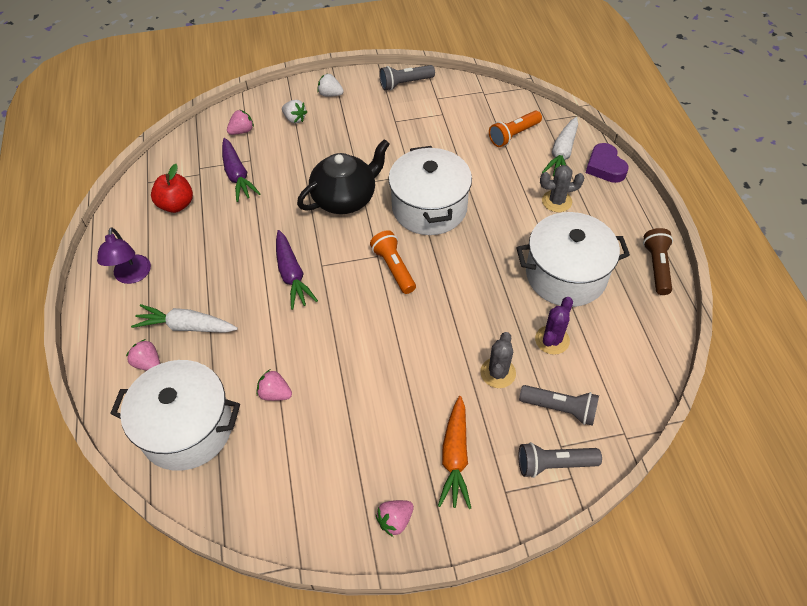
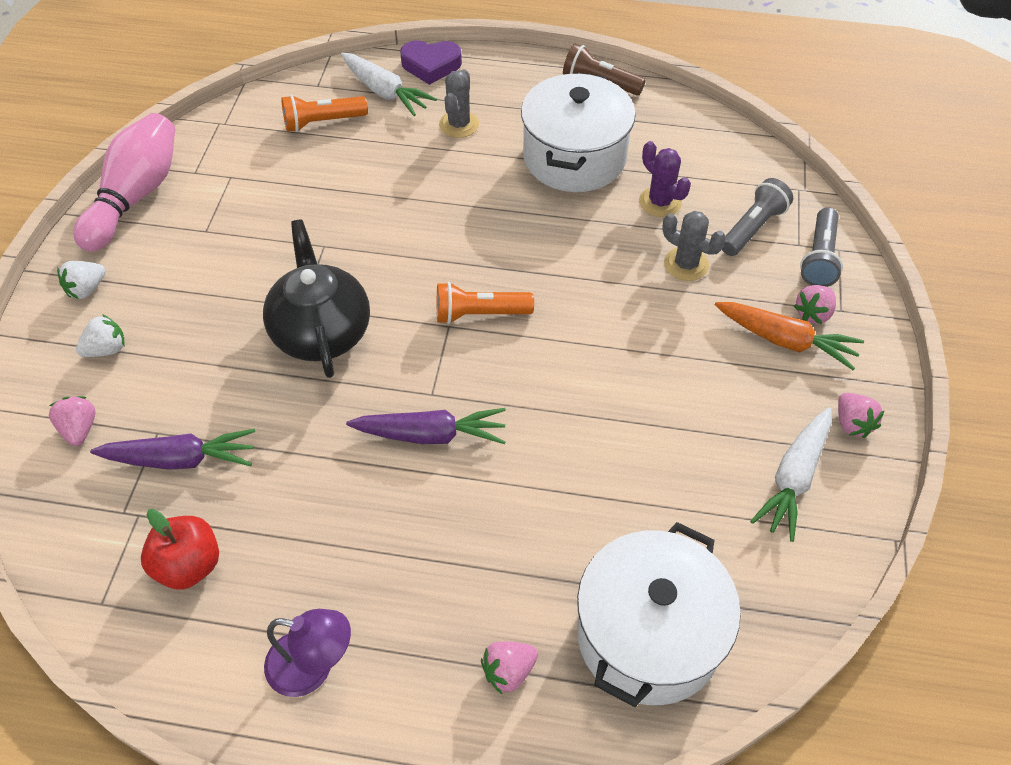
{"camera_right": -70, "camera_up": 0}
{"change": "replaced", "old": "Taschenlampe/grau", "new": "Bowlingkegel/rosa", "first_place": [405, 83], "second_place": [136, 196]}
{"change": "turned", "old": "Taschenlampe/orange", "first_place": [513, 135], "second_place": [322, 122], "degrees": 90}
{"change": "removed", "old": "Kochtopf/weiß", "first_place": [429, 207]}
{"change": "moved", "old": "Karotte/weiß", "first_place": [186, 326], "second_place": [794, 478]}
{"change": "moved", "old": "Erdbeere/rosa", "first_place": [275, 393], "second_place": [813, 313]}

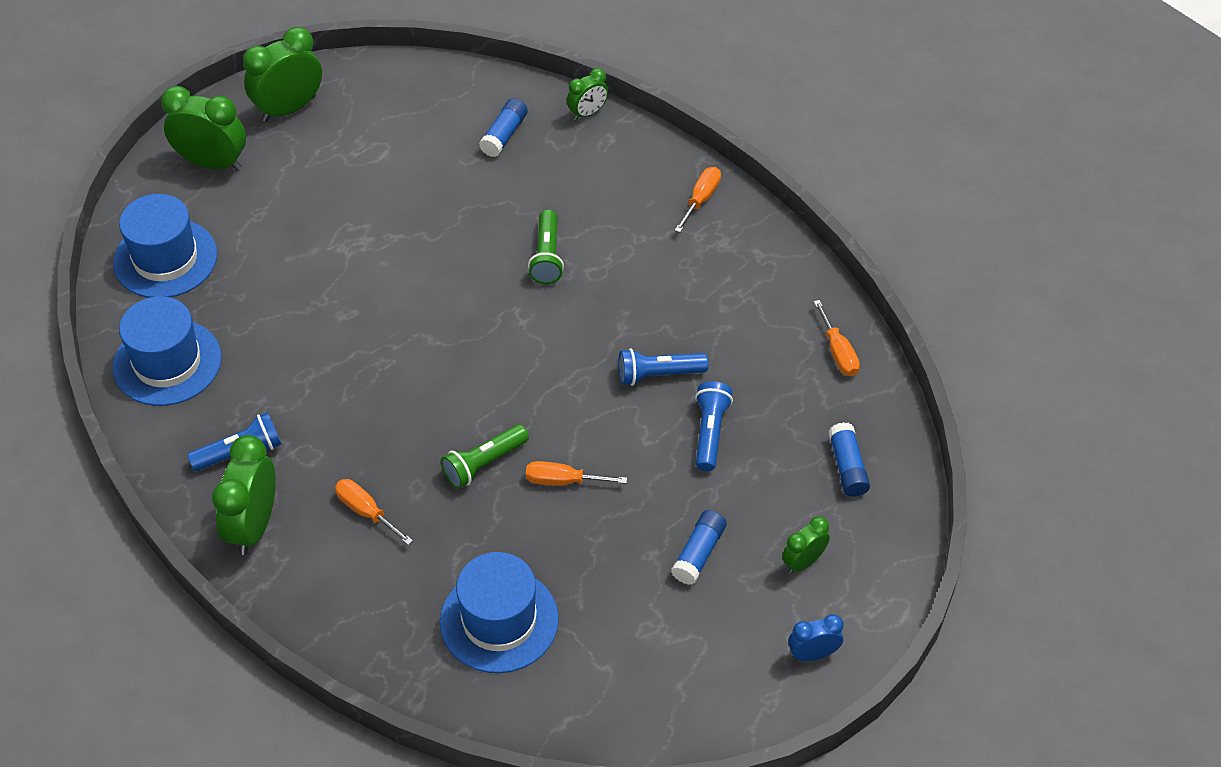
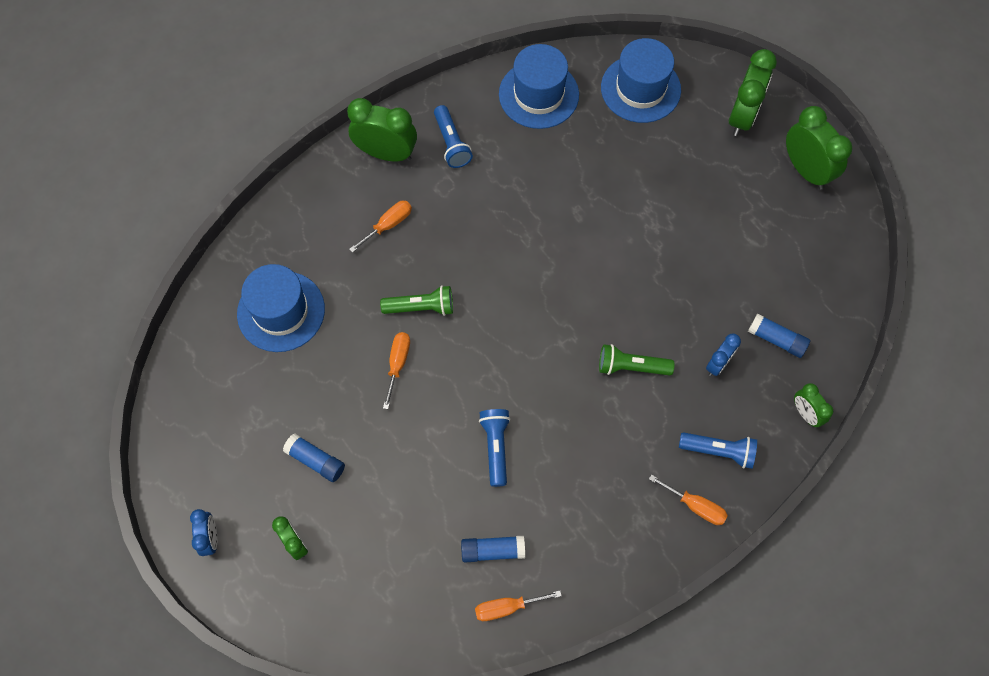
{"camera_right": 95, "camera_up": 15}
{"change": "moved", "old": "Taschenlampe/blau", "first_place": [710, 432], "second_place": [718, 451]}
{"change": "moved", "old": "Klebestift/blau", "first_place": [847, 467], "second_place": [492, 550]}
{"change": "turned", "old": "Taschenlampe/grün", "first_place": [484, 464], "second_place": [421, 307], "degrees": 120}
{"change": "added", "new": "Wecker/blau", "second_place": [718, 364]}

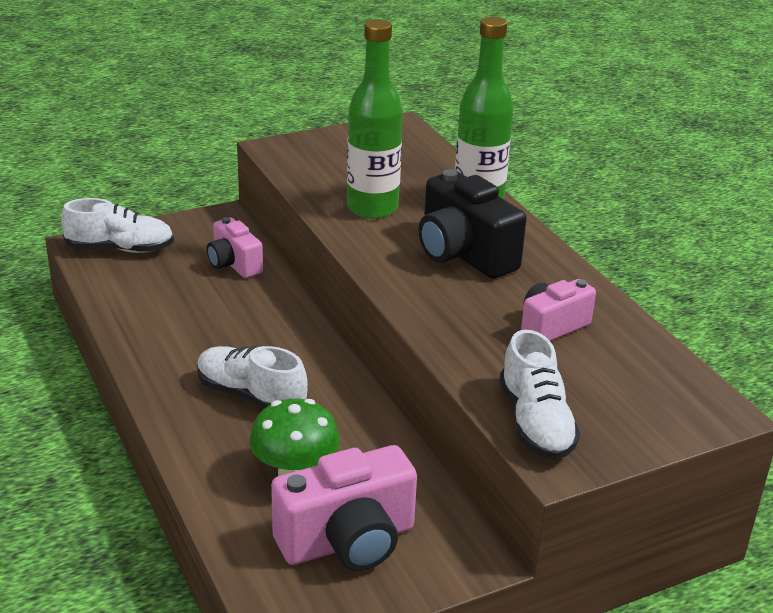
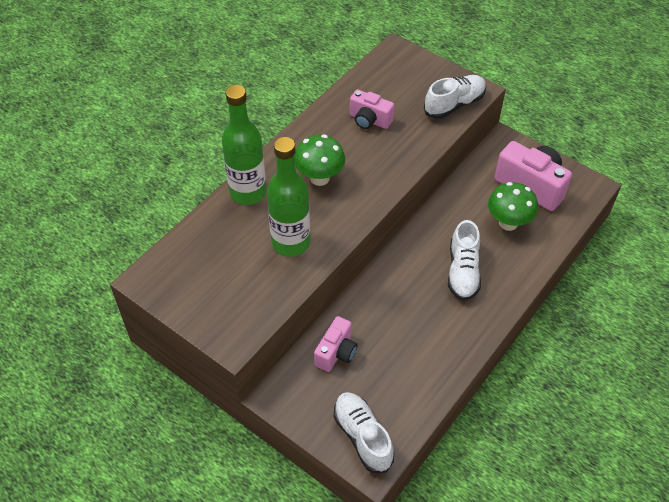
{"camera_right": -115, "camera_up": 20}
{"change": "replaced", "old": "Kamera/schwarz", "new": "Pilz/grün", "first_place": [463, 254], "second_place": [319, 178]}

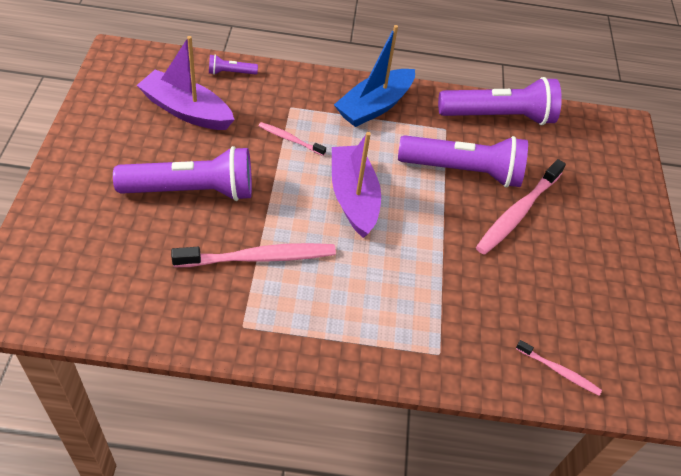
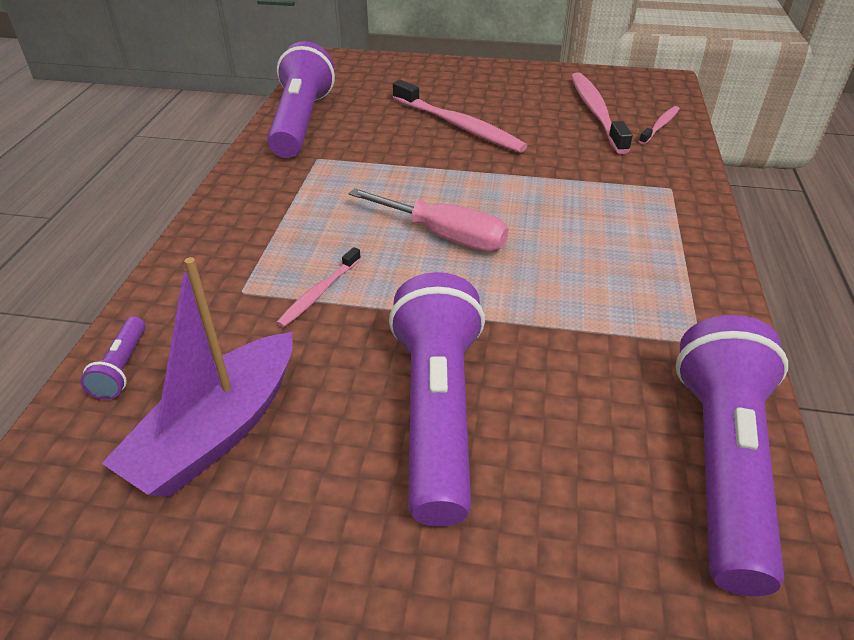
{"camera_right": -80, "camera_up": -10}
{"change": "removed", "old": "Boot/blau", "first_place": [375, 106]}
{"change": "replaced", "old": "Boot/lila", "new": "Schraubenzieher/rosa", "first_place": [353, 198], "second_place": [443, 236]}
{"change": "moved", "old": "Taschenlampe/lila", "first_place": [463, 171], "second_place": [722, 464]}
{"change": "moved", "old": "Zahnbürste/rosa", "first_place": [259, 258], "second_place": [596, 112]}

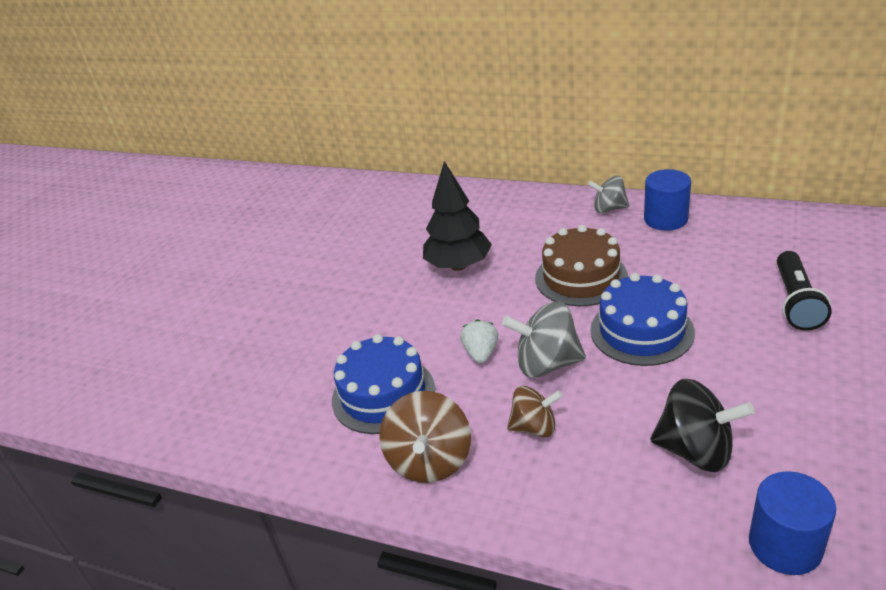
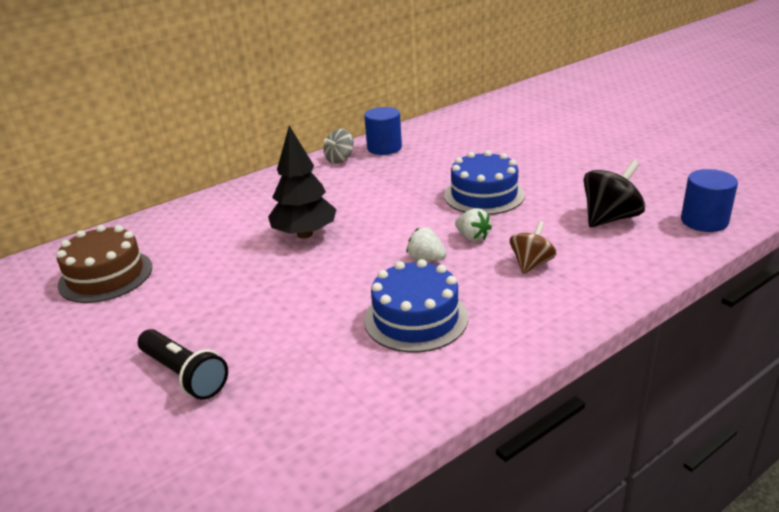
{"camera_right": -60, "camera_up": -5}
{"change": "moved", "old": "Kuchen/braun", "first_place": [581, 277], "second_place": [106, 276]}
{"change": "moved", "old": "Taschenlampe/schwarz", "first_place": [796, 302], "second_place": [184, 375]}
{"change": "replaced", "old": "Kreisel/grau", "new": "Erdbeere/weiß", "first_place": [547, 364], "second_place": [472, 237]}
{"change": "removed", "old": "Kreisel/braun", "first_place": [430, 460]}

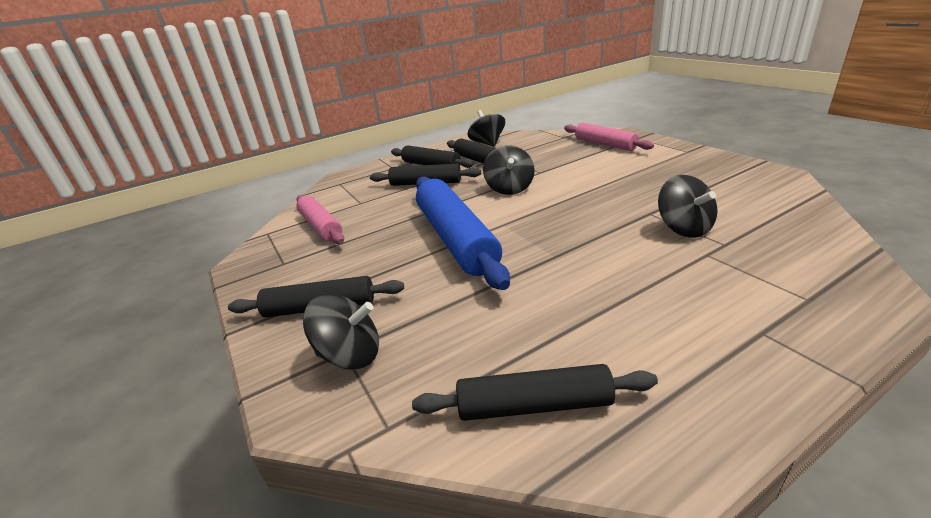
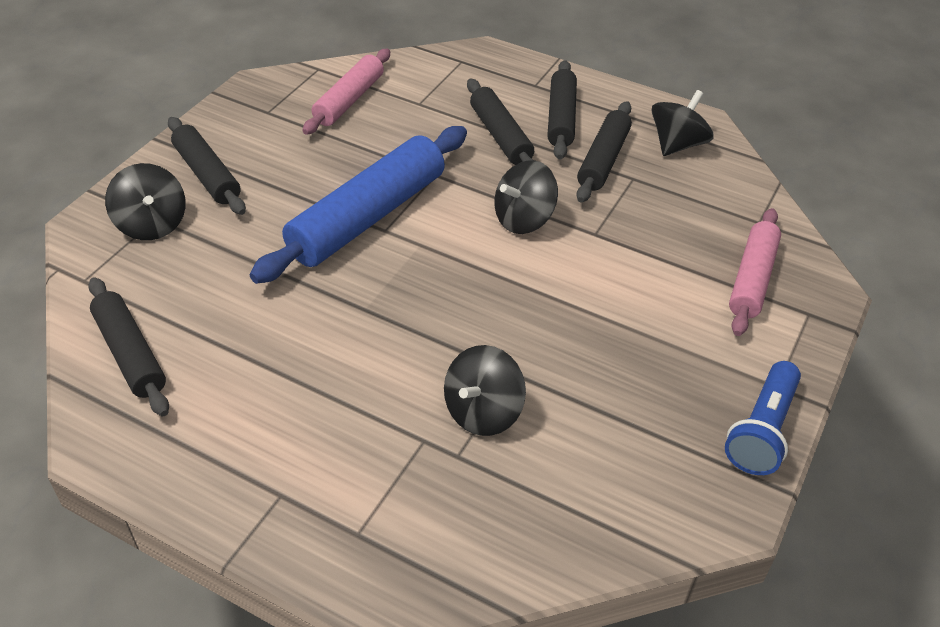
{"camera_right": 55, "camera_up": 15}
{"change": "added", "new": "Taschenlampe/blau", "second_place": [762, 431]}

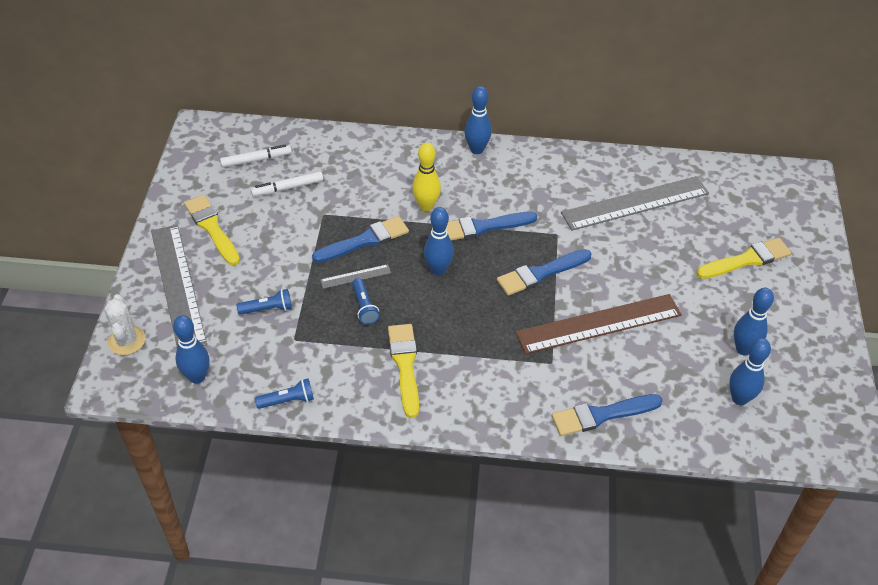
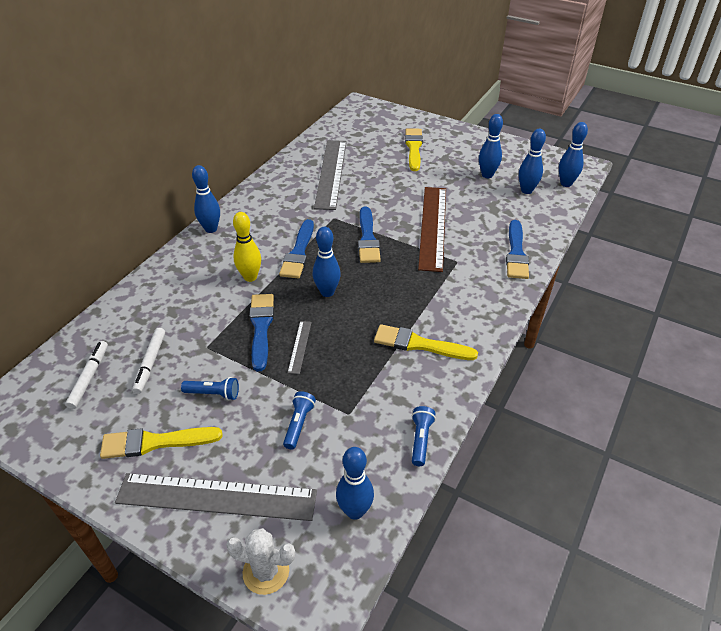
{"camera_right": -65, "camera_up": -5}
{"change": "moved", "old": "Taschenlampe/blau", "first_place": [364, 307], "second_place": [213, 394]}
{"change": "added", "new": "Bowlingkegel/blau", "second_place": [566, 183]}

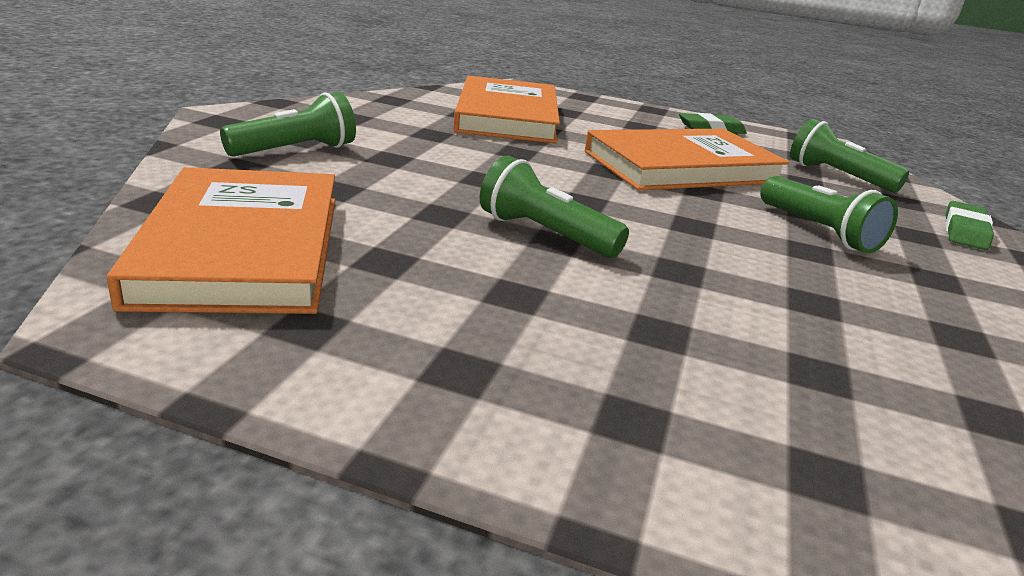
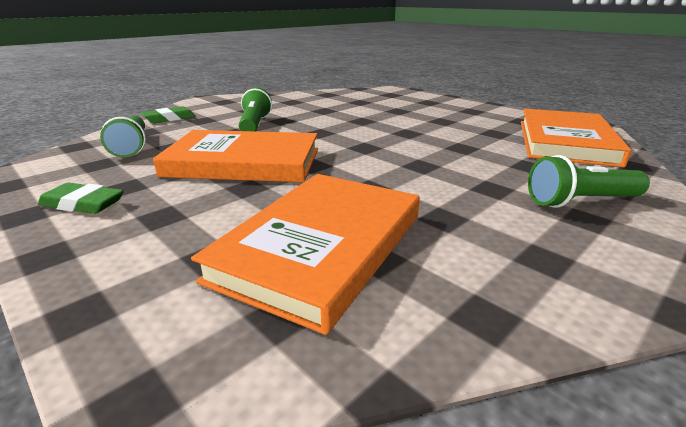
{"camera_right": -150, "camera_up": 0}
{"change": "removed", "old": "Taschenlampe/grün", "first_place": [545, 234]}

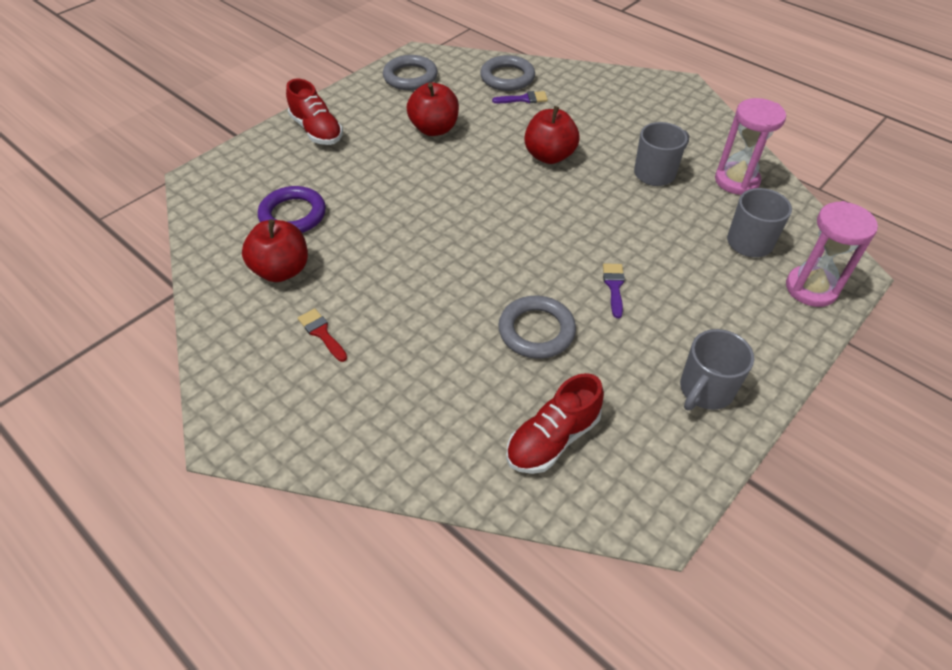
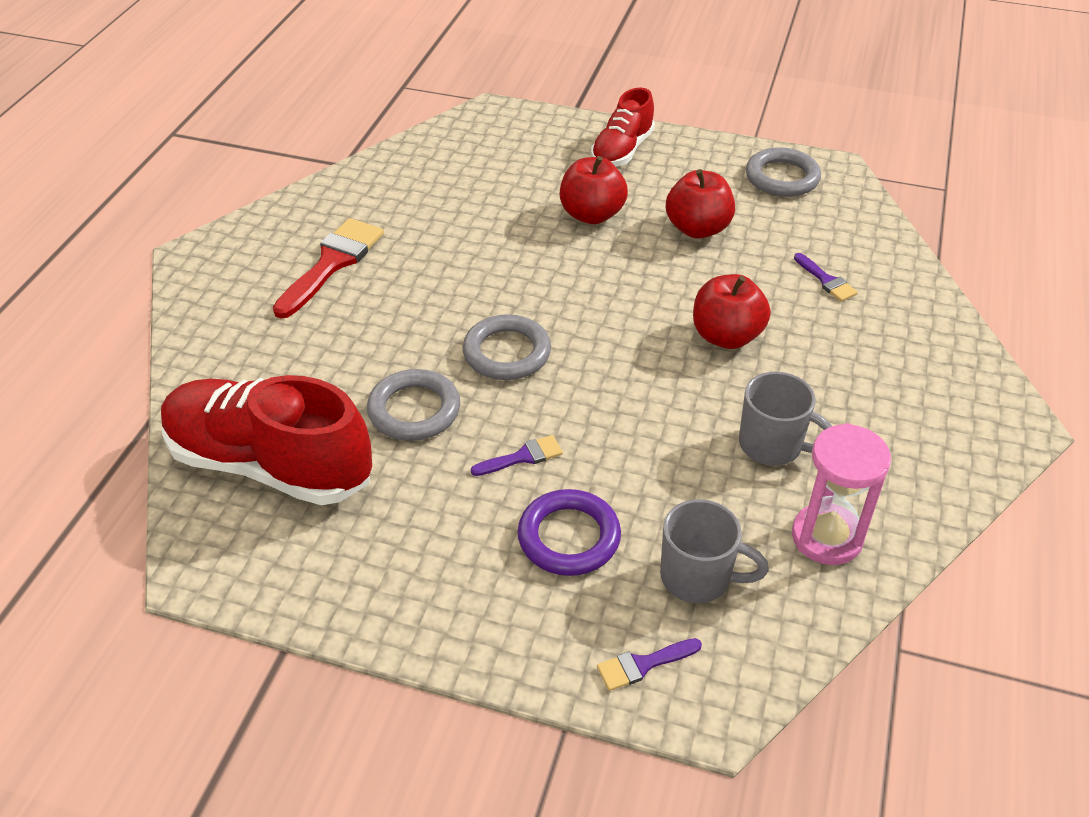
{"camera_right": 65, "camera_up": -5}
{"change": "moved", "old": "Ring/grau", "first_place": [507, 77], "second_place": [507, 353]}
{"change": "moved", "old": "Ring/lila", "first_place": [293, 215], "second_place": [569, 537]}
{"change": "replaced", "old": "Sanduhr/rosa", "new": "Pinsel/lila", "first_place": [811, 288], "second_place": [643, 664]}
{"change": "moved", "old": "Apfel/rot", "first_place": [281, 270], "second_place": [592, 215]}
{"change": "resized", "old": "Pinsel/rot", "first_place": [322, 333], "second_place": [332, 263], "factor": 1.97}
{"change": "removed", "old": "Tasse/grau", "first_place": [705, 390]}
{"change": "resized", "old": "Schuh/rot", "first_place": [553, 439], "second_place": [270, 464], "factor": 1.76}

